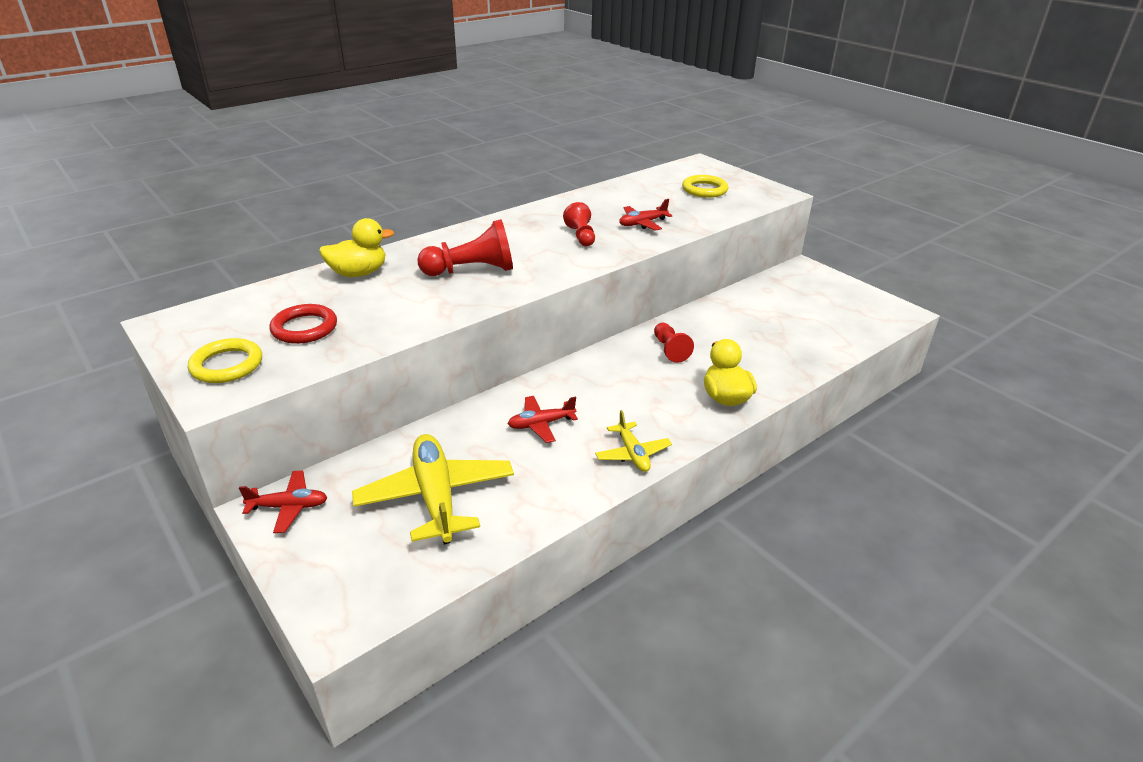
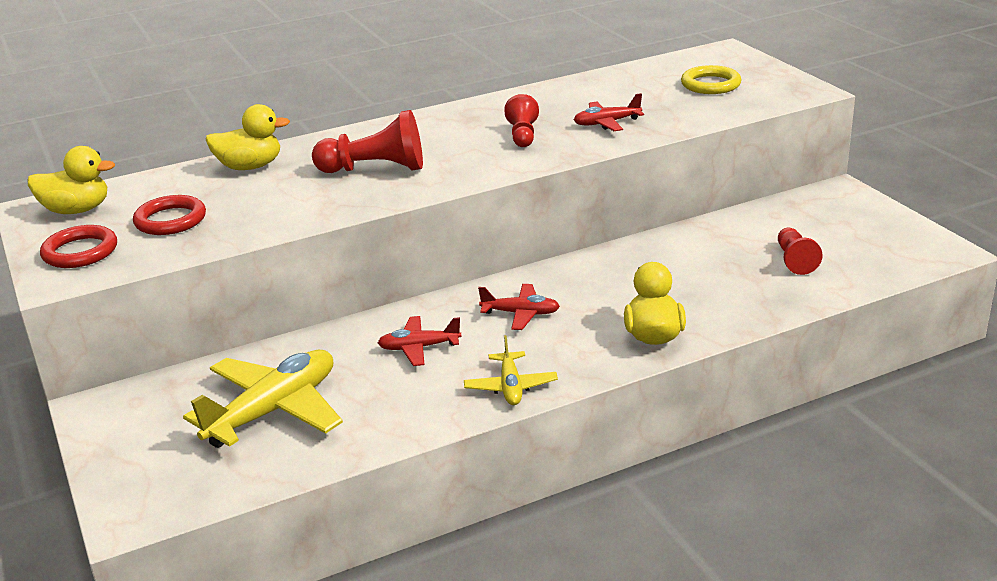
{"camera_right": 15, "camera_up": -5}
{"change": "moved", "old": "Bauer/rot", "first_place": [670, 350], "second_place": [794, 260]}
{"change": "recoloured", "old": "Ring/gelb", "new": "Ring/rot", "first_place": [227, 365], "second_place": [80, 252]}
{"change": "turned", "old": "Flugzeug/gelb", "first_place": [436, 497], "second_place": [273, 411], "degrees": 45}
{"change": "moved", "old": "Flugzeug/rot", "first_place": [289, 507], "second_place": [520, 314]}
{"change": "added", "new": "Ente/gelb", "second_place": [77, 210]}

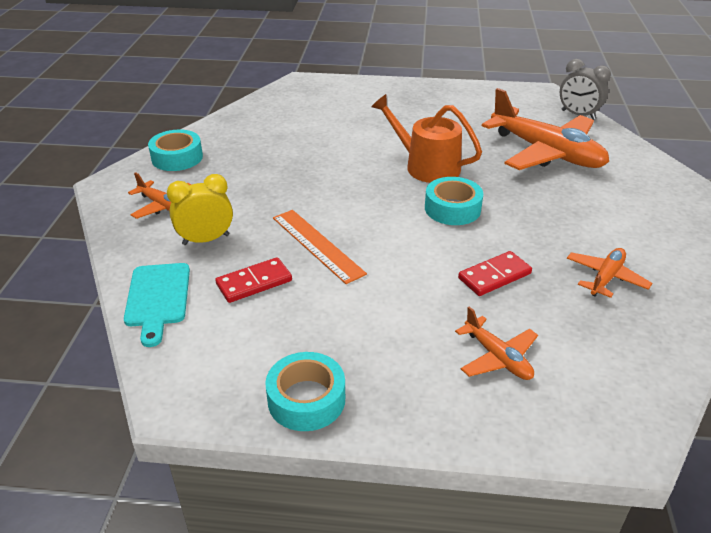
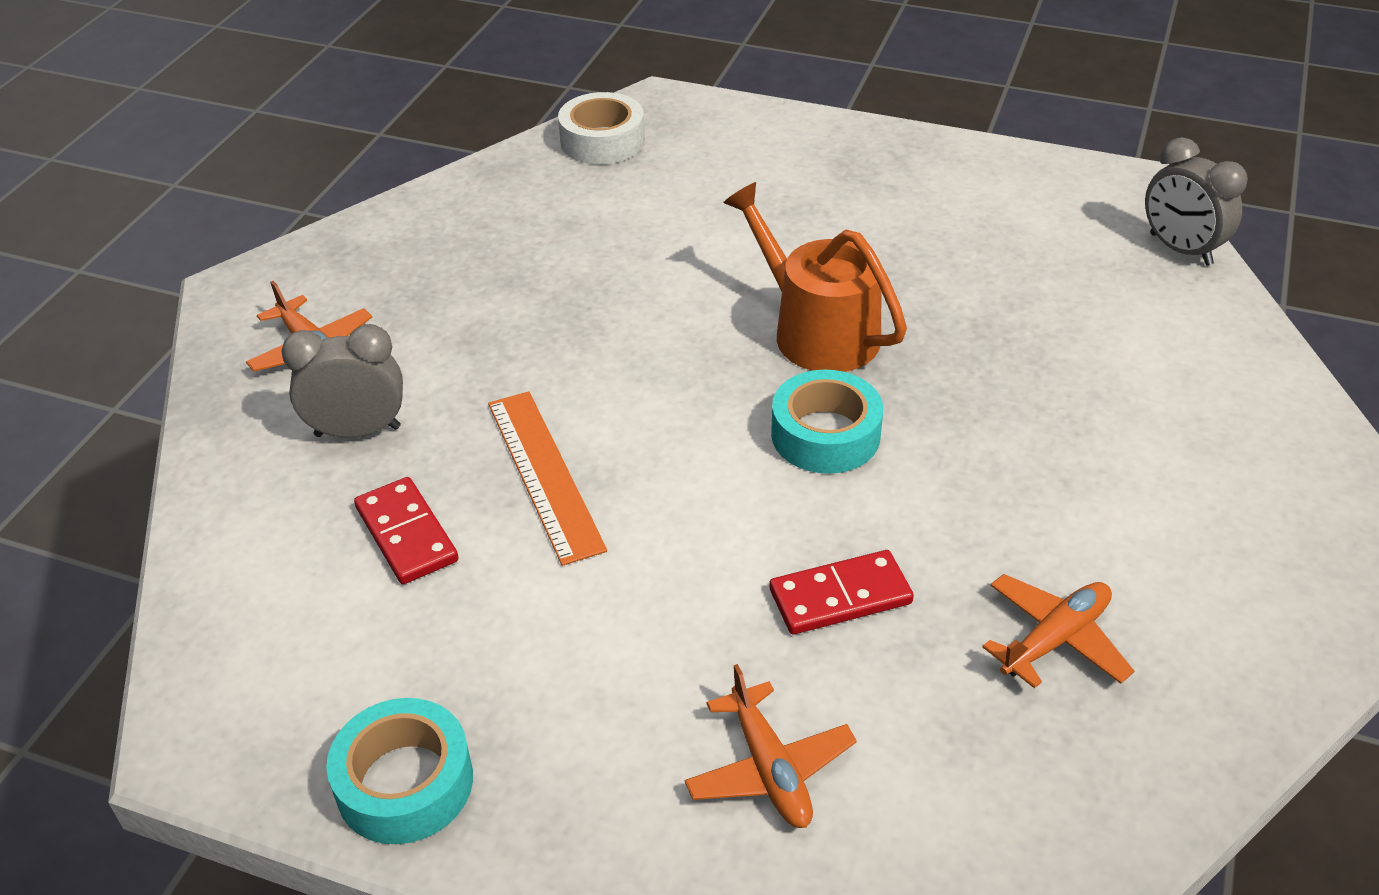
{"camera_right": 15, "camera_up": 5}
{"change": "removed", "old": "Flugzeug/orange", "first_place": [546, 153]}
{"change": "removed", "old": "Klebeband/türkis", "first_place": [177, 158]}
{"change": "recoloured", "old": "Wecker/gelb", "new": "Wecker/grau", "first_place": [206, 240], "second_place": [358, 431]}
{"change": "turned", "old": "Dominostein/rot", "first_place": [254, 283], "second_place": [406, 534], "degrees": 75}
{"change": "removed", "old": "Schneidebrett/türkis", "first_place": [158, 298]}
{"change": "added", "new": "Klebeband/weiß", "second_place": [602, 141]}

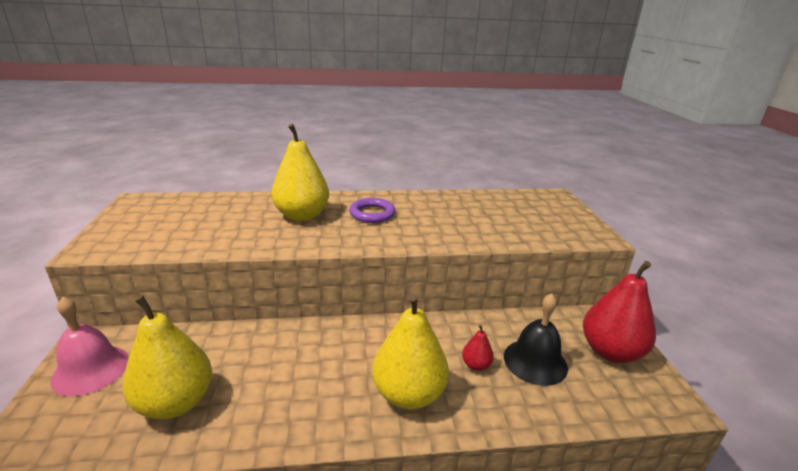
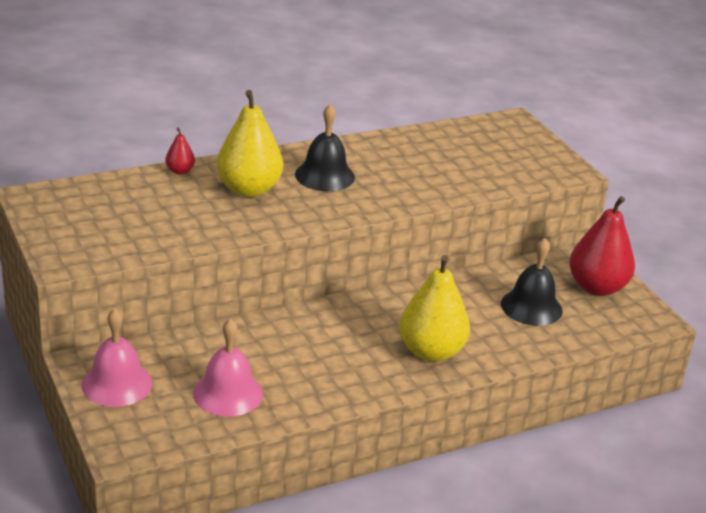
{"camera_right": -20, "camera_up": 5}
{"change": "replaced", "old": "Ring/lila", "new": "Glocke/schwarz", "first_place": [372, 214], "second_place": [324, 175]}
{"change": "replaced", "old": "Birne/gelb", "new": "Glocke/rosa", "first_place": [175, 402], "second_place": [228, 393]}
{"change": "moved", "old": "Birne/rot", "first_place": [476, 365], "second_place": [180, 171]}

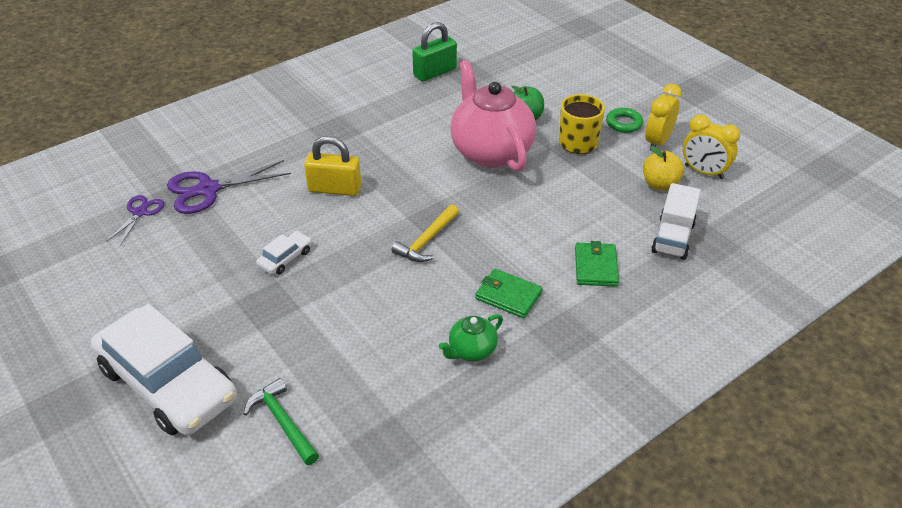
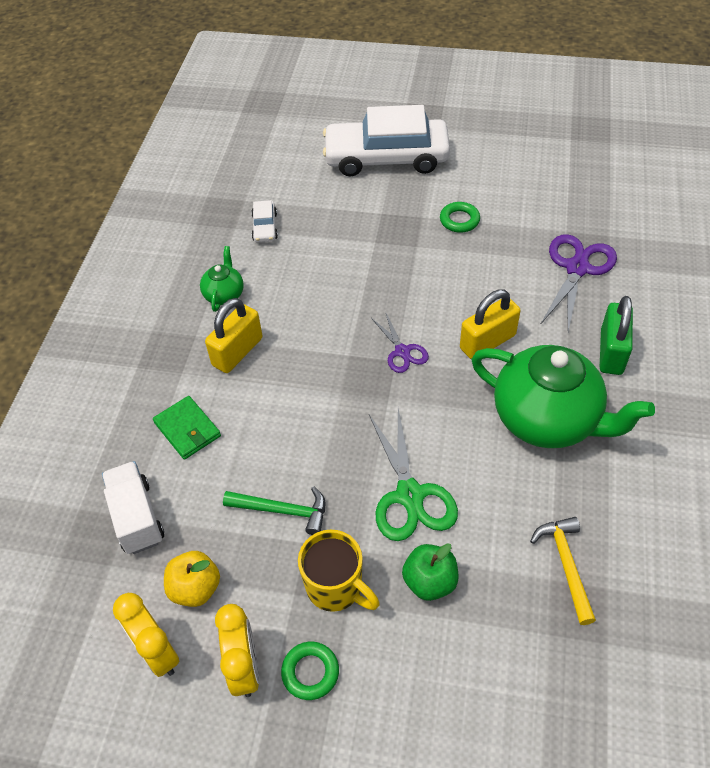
{"camera_right": 140, "camera_up": 10}
{"change": "moved", "old": "Vorhängeschloss/grün", "first_place": [435, 72], "second_place": [611, 352]}
{"change": "replaced", "old": "Teekanne/rosa", "new": "Schere/grün", "first_place": [490, 151], "second_place": [410, 495]}
{"change": "turned", "old": "Wecker/gelb", "first_place": [703, 172], "second_place": [157, 652], "degrees": -120}
{"change": "moved", "old": "Schere/lila", "first_place": [140, 212], "second_place": [402, 351]}
{"change": "moved", "old": "Hammer/gelb", "first_place": [427, 241], "second_place": [566, 565]}
{"change": "moved", "old": "Auto/weiß", "first_place": [285, 258], "second_place": [265, 227]}
{"change": "replaced", "old": "Geldbörse/grün", "new": "Vorhängeschloss/gelb", "first_place": [508, 295], "second_place": [237, 352]}
{"change": "moved", "old": "Hammer/grün", "first_place": [282, 422], "second_place": [283, 510]}
{"change": "added", "new": "Ring/grün", "second_place": [459, 220]}
{"change": "added", "new": "Teekanne/grün", "second_place": [547, 419]}

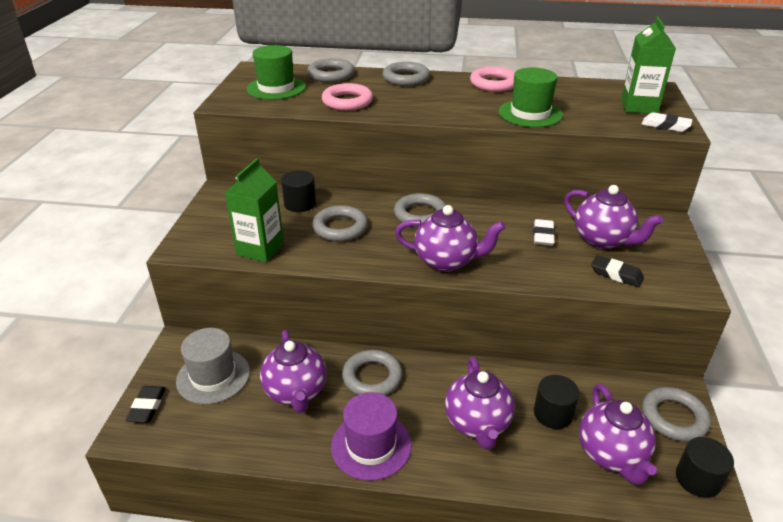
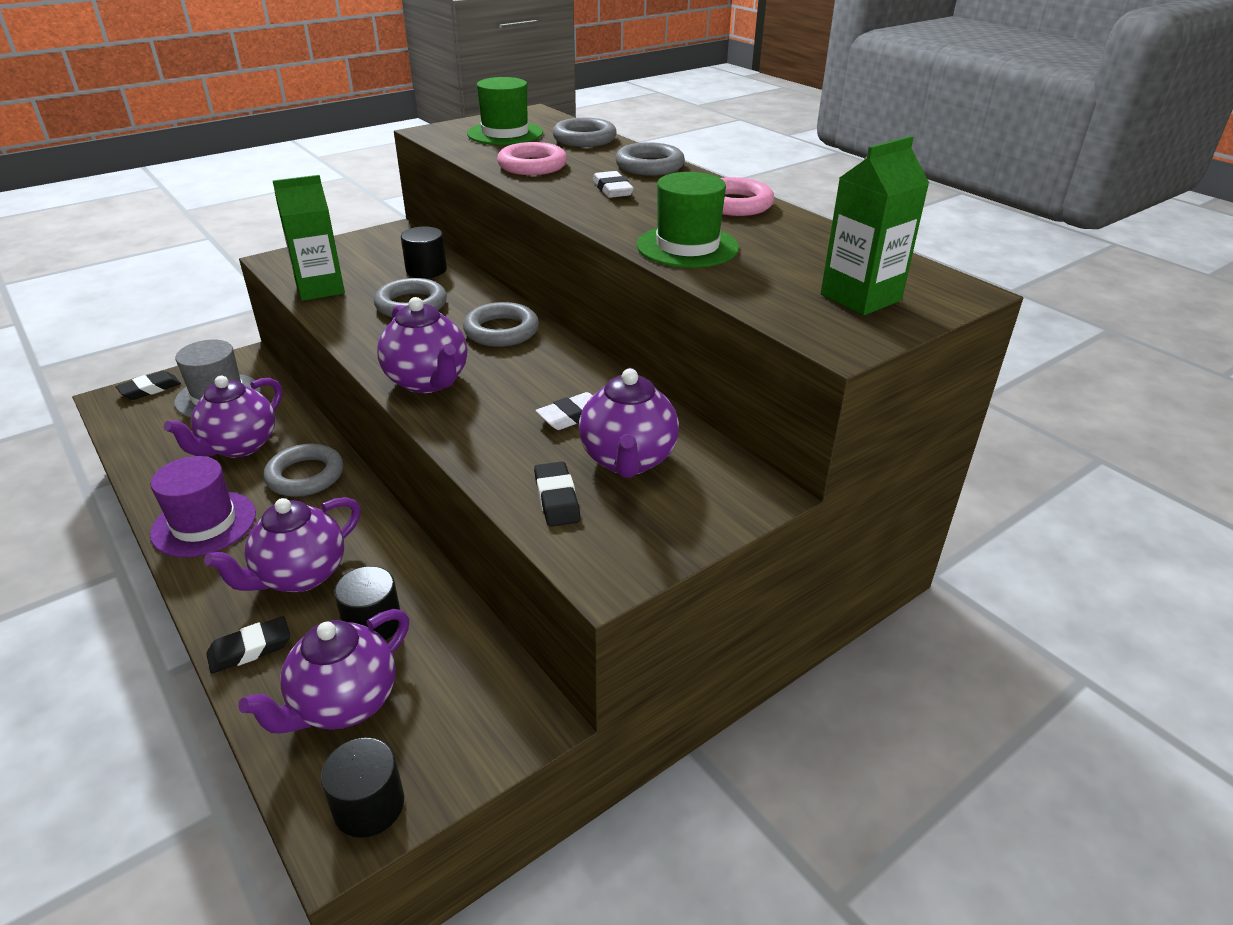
{"camera_right": 45, "camera_up": 0}
{"change": "moved", "old": "Radiergummi/weiß", "first_place": [665, 126], "second_place": [612, 189]}
{"change": "removed", "old": "Ring/grau", "first_place": [674, 417]}
{"change": "added", "new": "Radiergummi/schwarz", "second_place": [250, 649]}

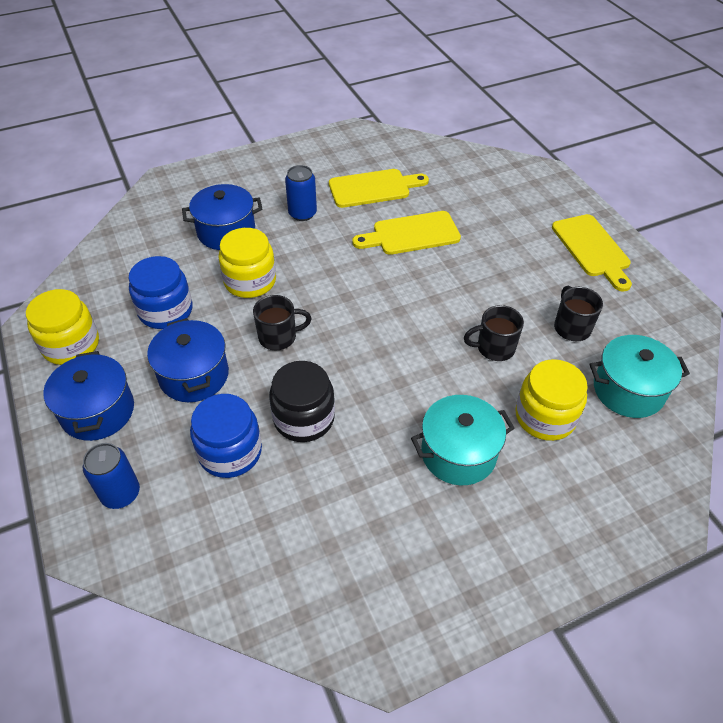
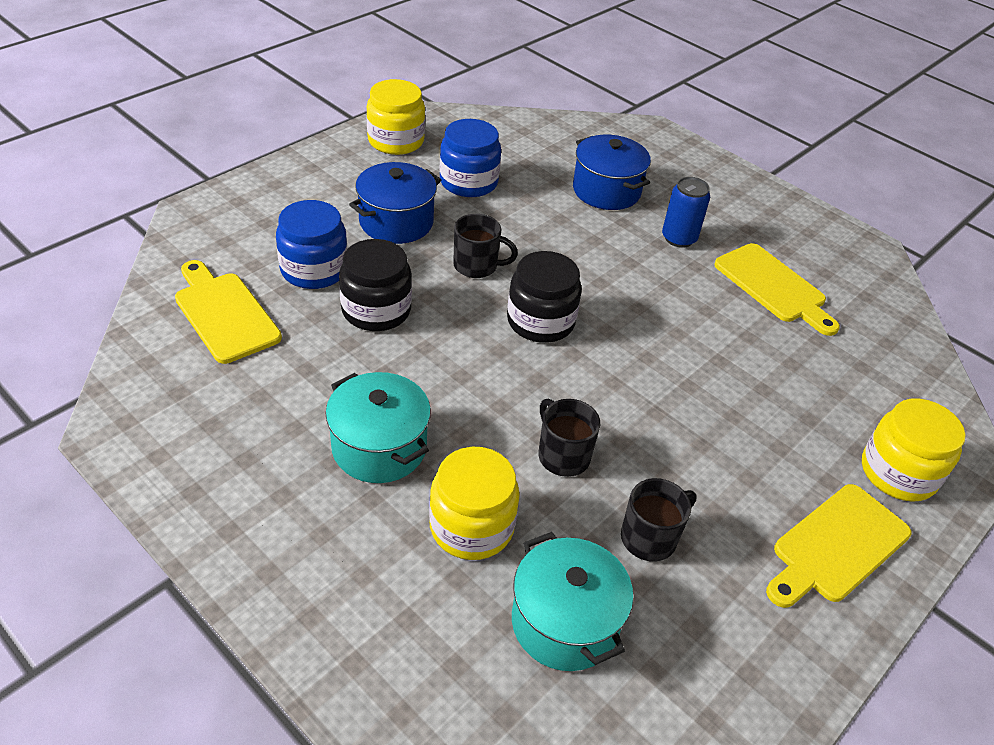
{"camera_right": 65, "camera_up": -5}
{"change": "moved", "old": "Schneidebrett/gelb", "first_place": [411, 234], "second_place": [224, 314]}
{"change": "moved", "old": "Einmachglas/gelb", "first_place": [250, 281], "second_place": [898, 472]}
{"change": "turned", "old": "Tasse/schwarz", "first_place": [279, 337], "second_place": [477, 266], "degrees": -45}
{"change": "removed", "old": "Kochtopf/blau", "first_place": [98, 411]}
{"change": "removed", "old": "Dose/blau", "first_place": [121, 493]}
{"change": "added", "new": "Einmachglas/schwarz", "second_place": [540, 321]}

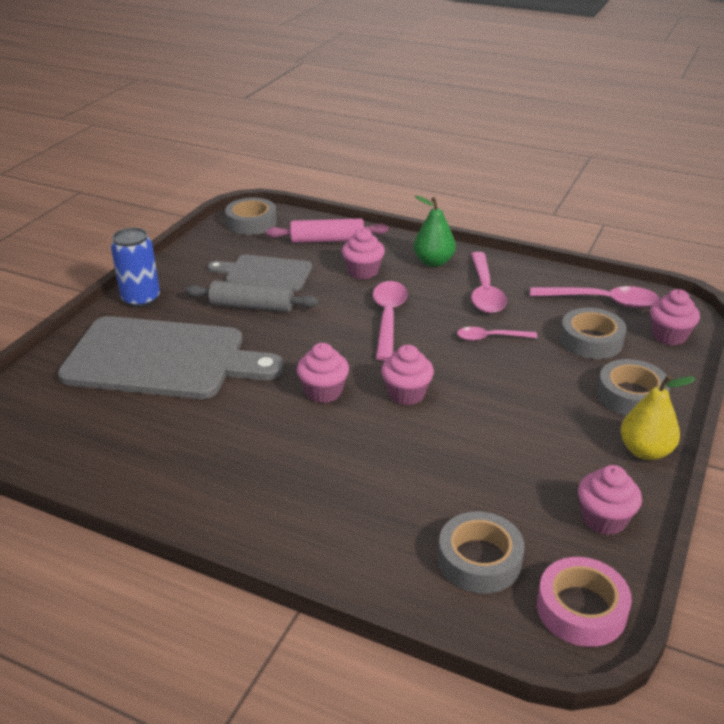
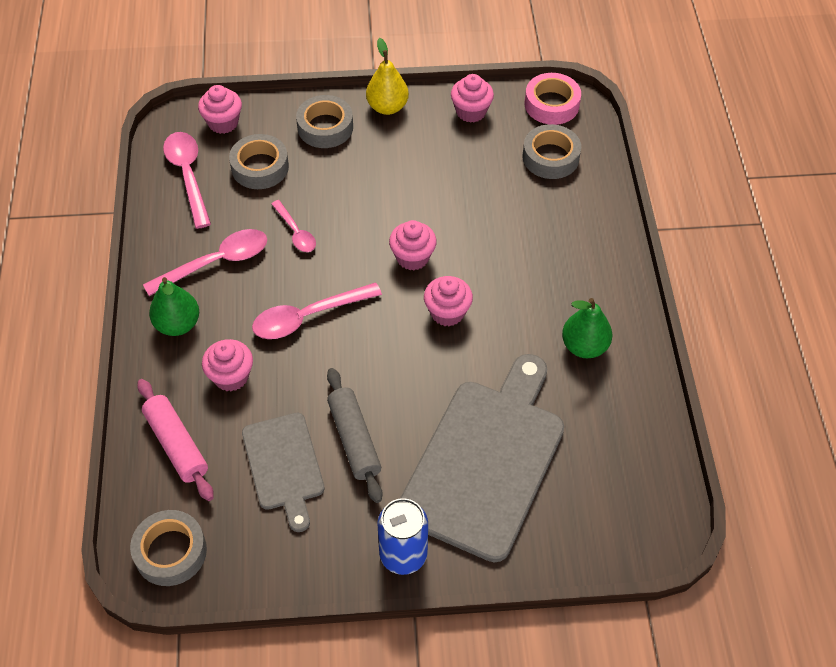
{"camera_right": -120, "camera_up": 20}
{"change": "turned", "old": "Schneidebrett/grau", "first_place": [162, 359], "second_place": [485, 461], "degrees": 45}
{"change": "added", "new": "Birne/grün", "second_place": [584, 346]}

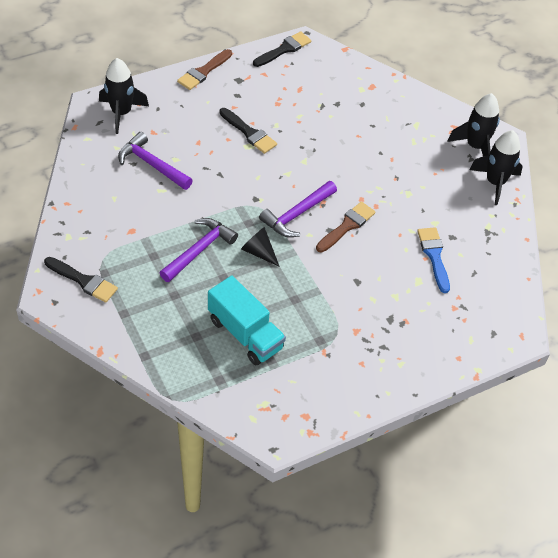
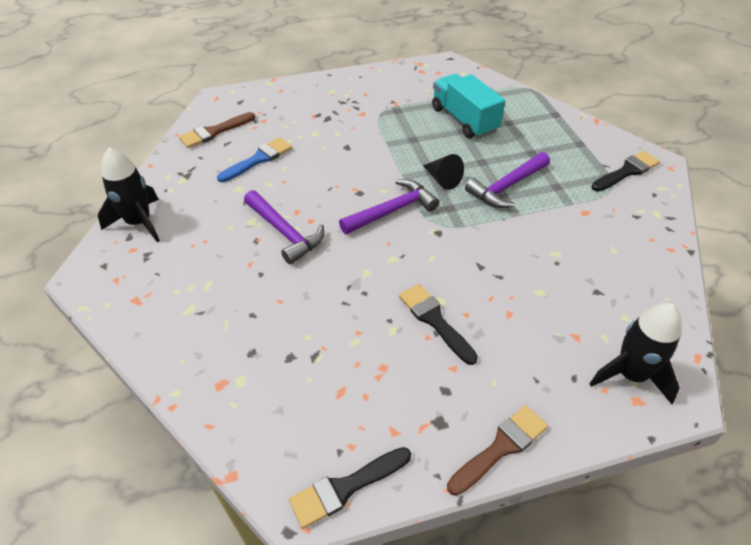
{"camera_right": -165, "camera_up": -5}
{"change": "removed", "old": "Rakete/schwarz", "first_place": [475, 146]}
{"change": "moved", "old": "Hammer/lila", "first_place": [151, 164], "second_place": [285, 232]}
{"change": "moved", "old": "Pinsel/braun", "first_place": [347, 226], "second_place": [214, 132]}
{"change": "turned", "old": "Pinsel/blau", "first_place": [434, 256], "second_place": [258, 159], "degrees": -135}
{"change": "turned", "old": "Pinsel/schwarz", "first_place": [83, 281], "second_place": [627, 171], "degrees": 105}

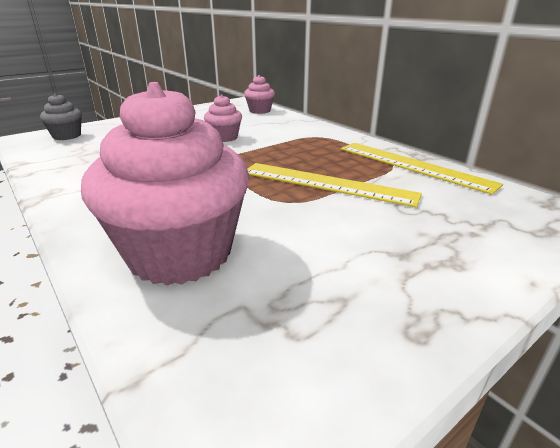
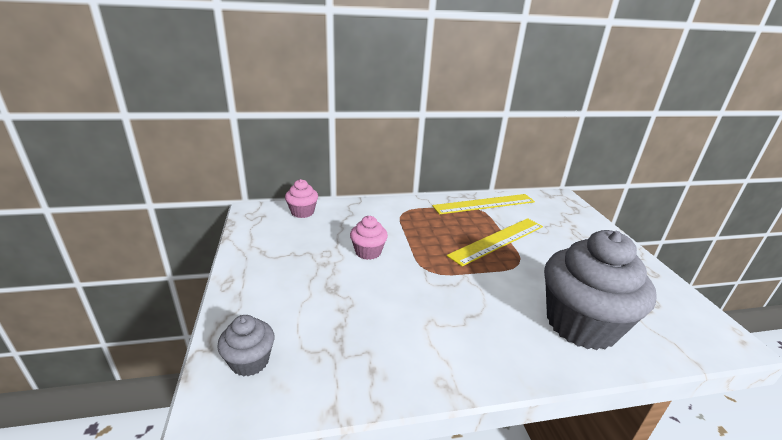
{"camera_right": -65, "camera_up": 0}
{"change": "recoloured", "old": "Muffin/rosa", "new": "Muffin/grau", "first_place": [180, 253], "second_place": [581, 324]}

